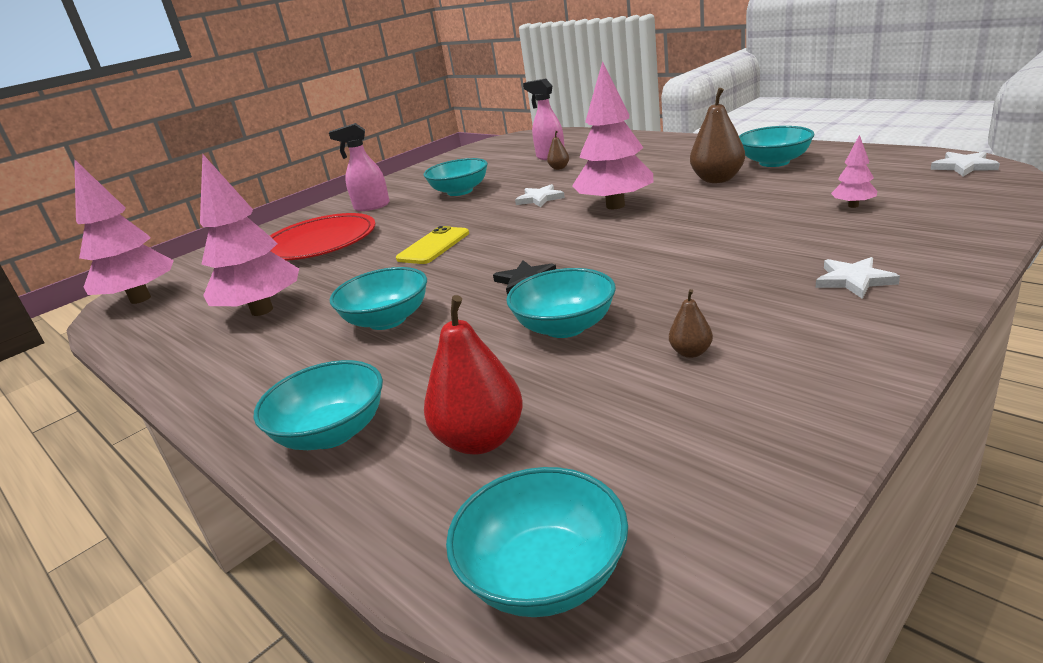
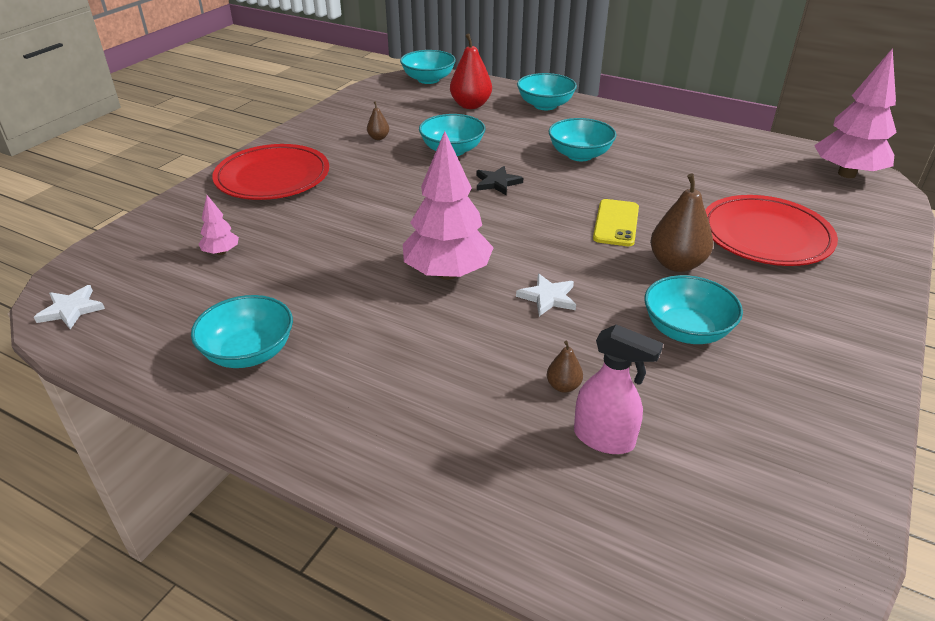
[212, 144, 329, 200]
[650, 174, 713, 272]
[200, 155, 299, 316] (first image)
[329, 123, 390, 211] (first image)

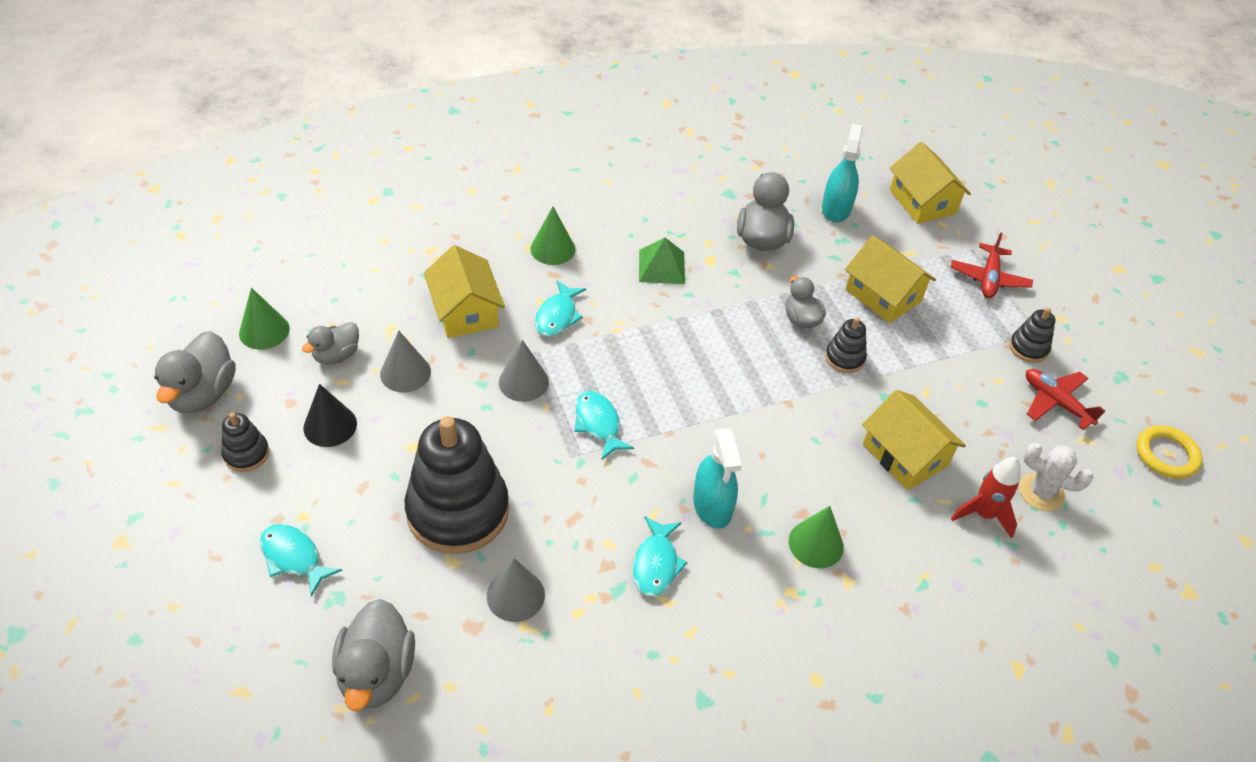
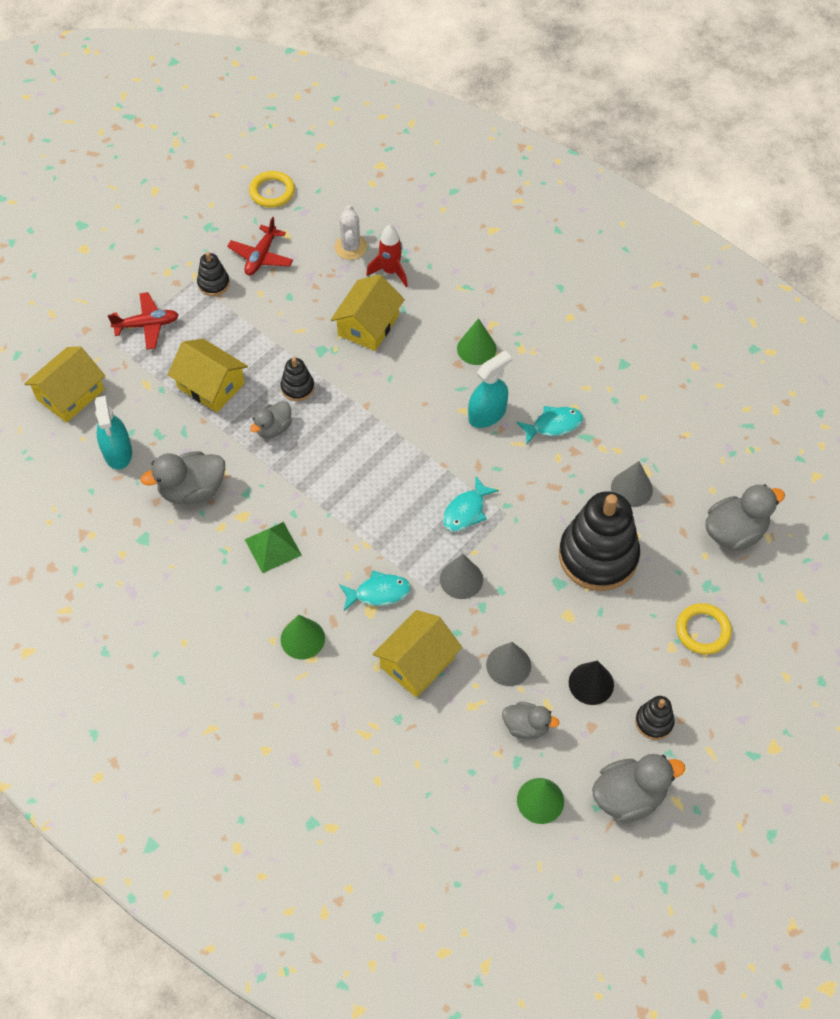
[95, 396, 132, 470]
[168, 339, 248, 412]
[676, 603, 732, 655]

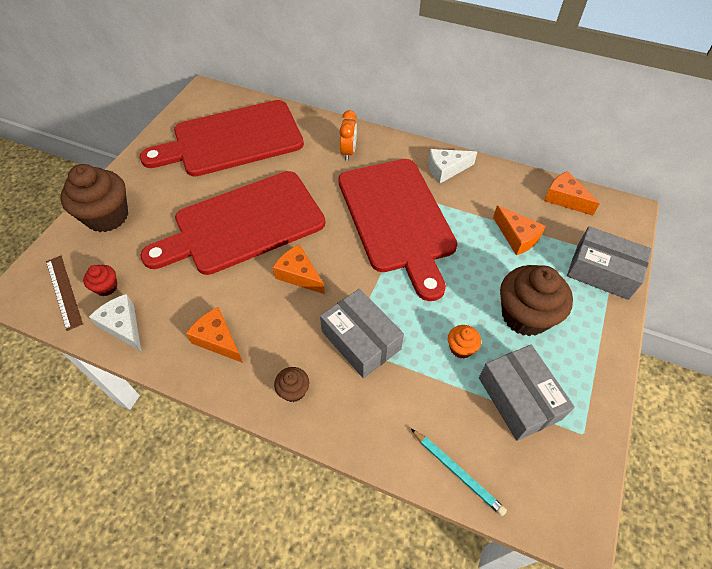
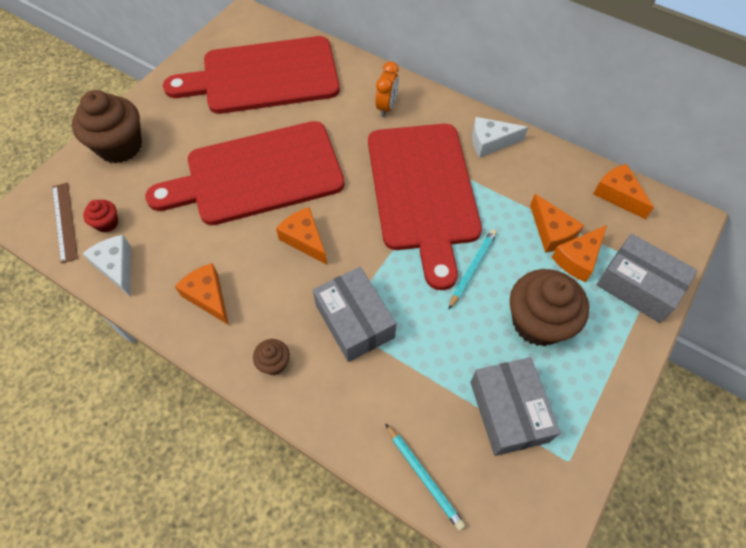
[449, 229, 497, 309]
[552, 225, 607, 282]
[448, 325, 481, 358] (first image)

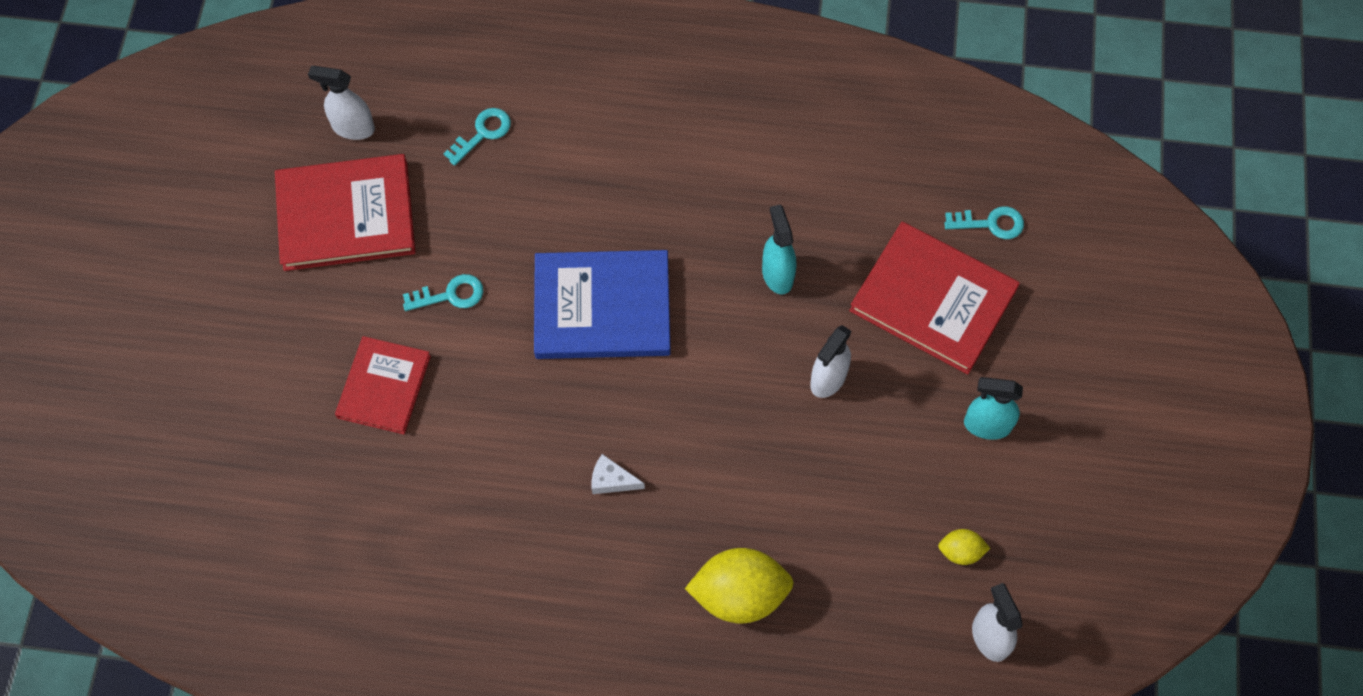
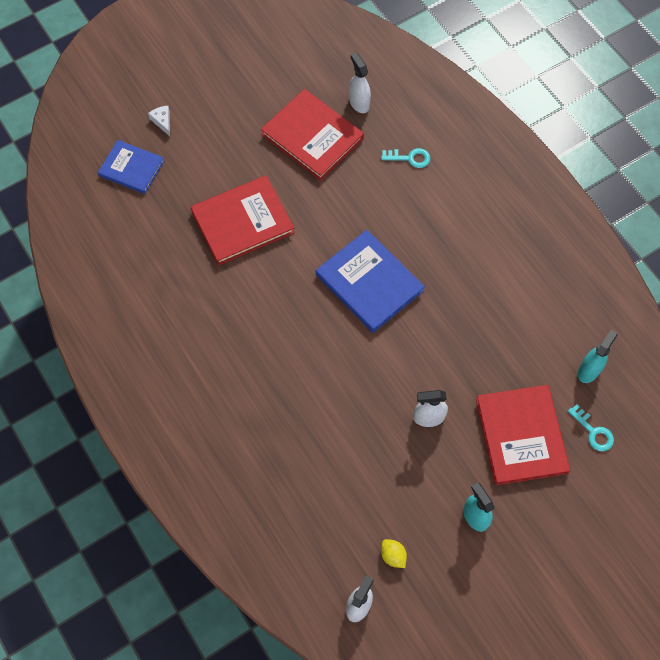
[98, 140, 164, 194]
[148, 106, 170, 136]
[191, 175, 295, 266]
[578, 330, 618, 383]
[403, 274, 483, 311] (first image)
[685, 548, 794, 624] (first image)

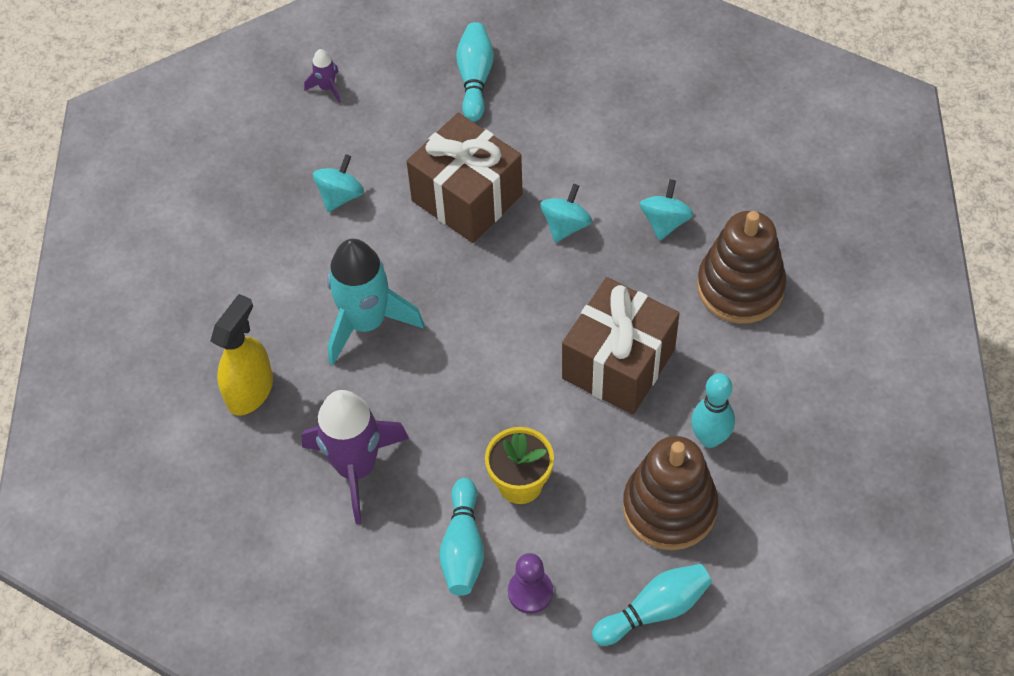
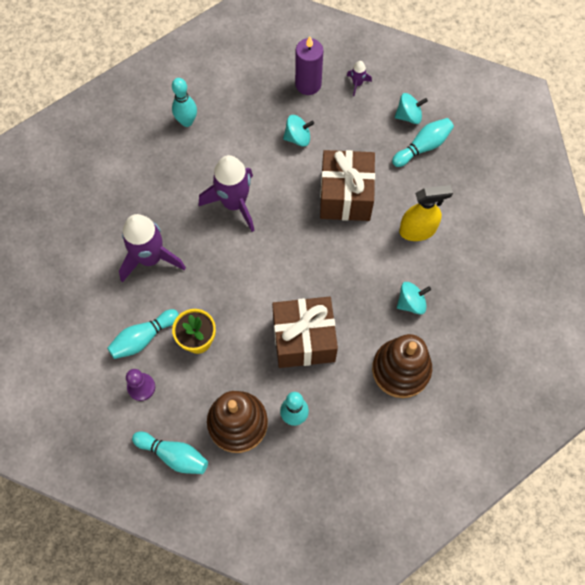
[172, 78, 197, 127]
[199, 155, 255, 232]
[295, 36, 323, 95]
[395, 93, 428, 124]
[399, 185, 453, 241]

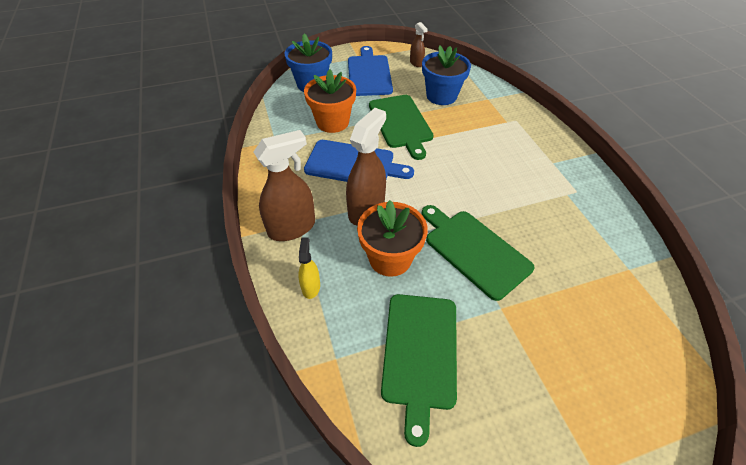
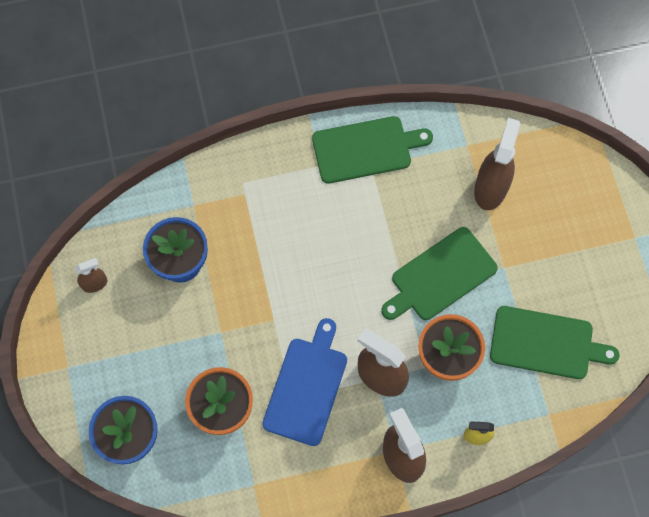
[312, 116, 433, 184]
[474, 118, 520, 210]
[348, 46, 393, 96] (first image)

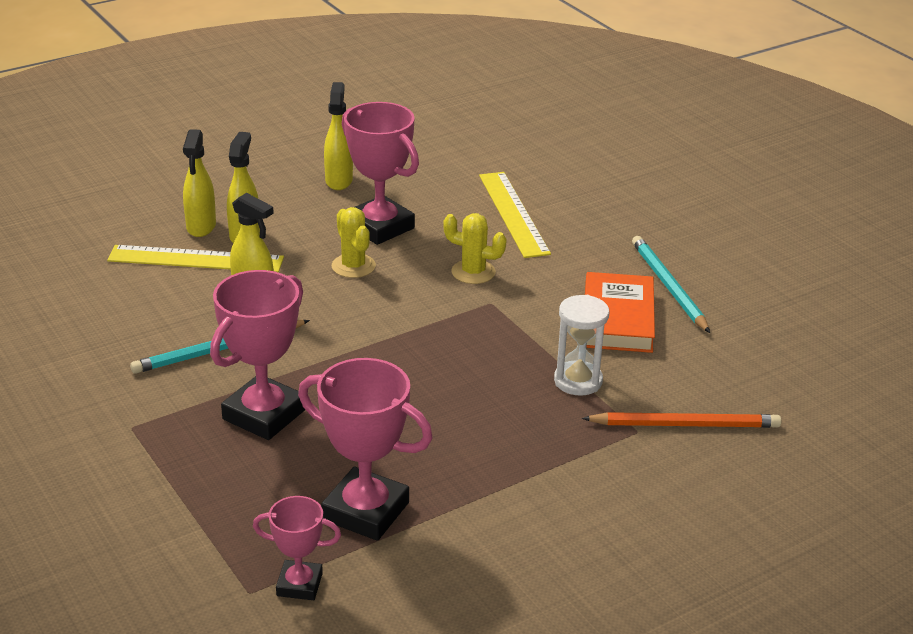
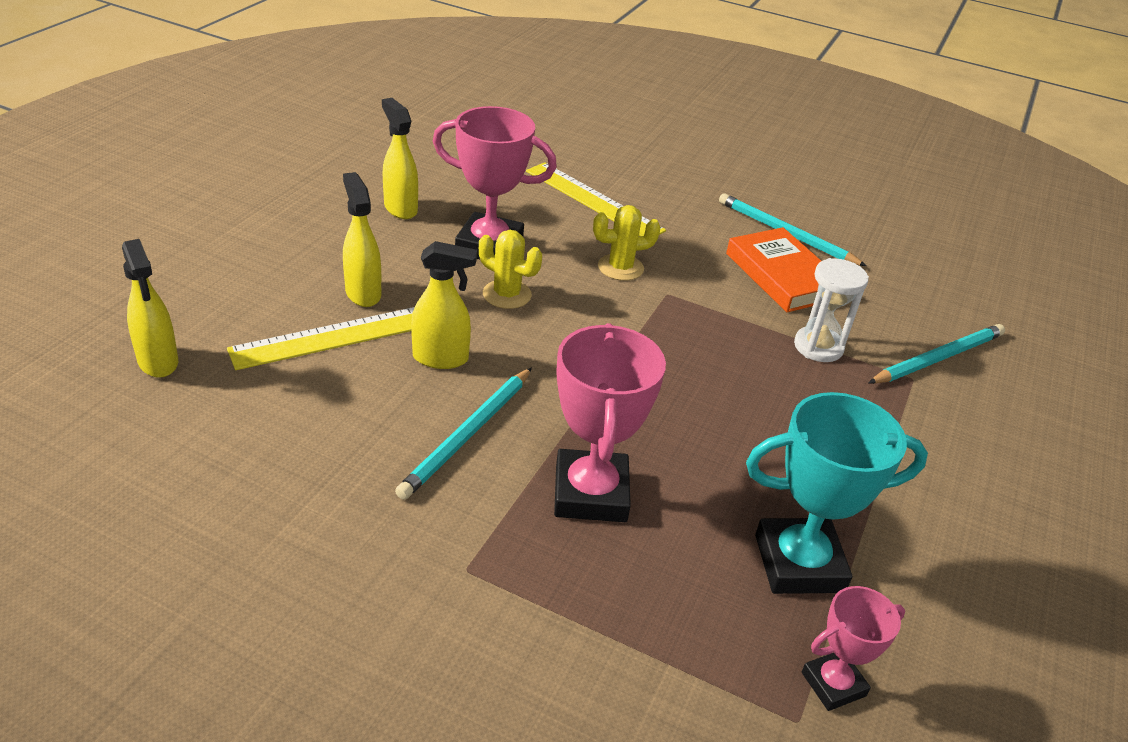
[122, 239, 178, 378]
[746, 392, 928, 594]
[868, 324, 1005, 384]

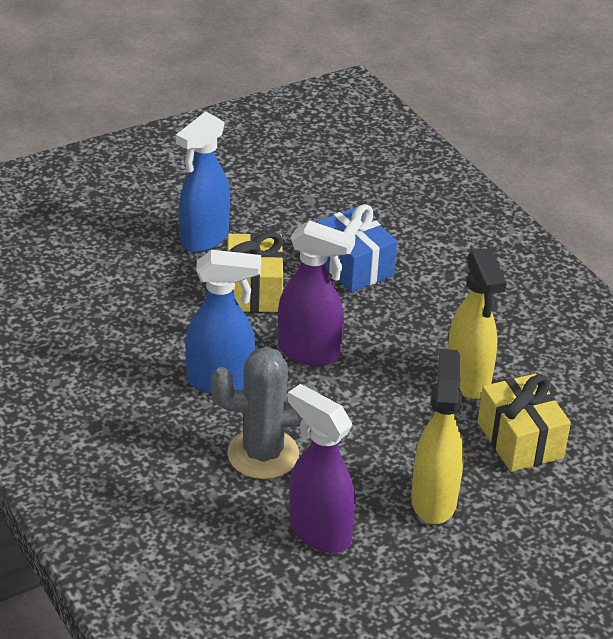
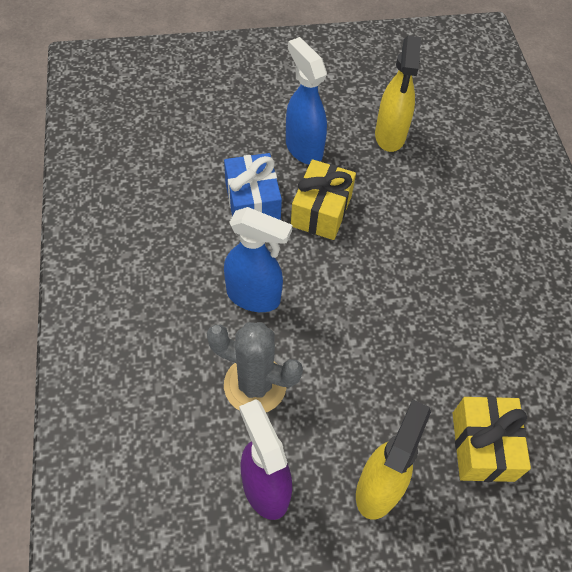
[224, 153, 282, 220]
[286, 37, 327, 164]
[375, 36, 421, 152]
[278, 220, 356, 366] (first image)

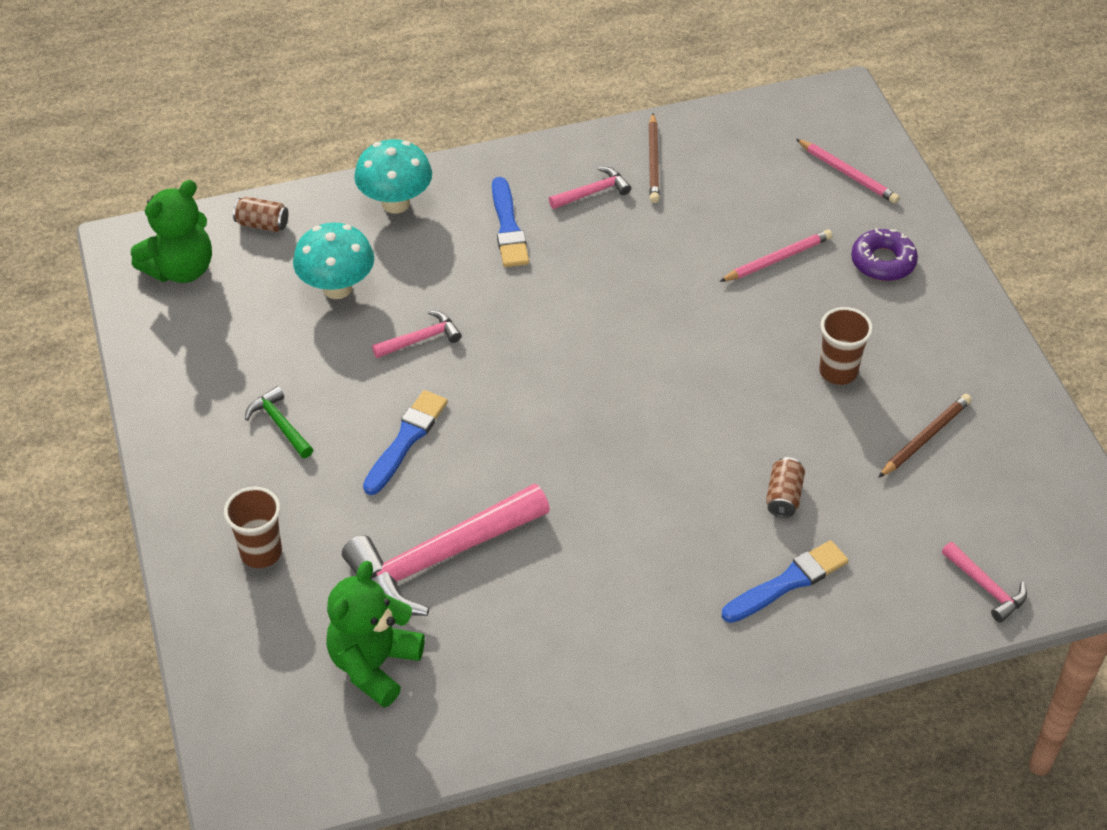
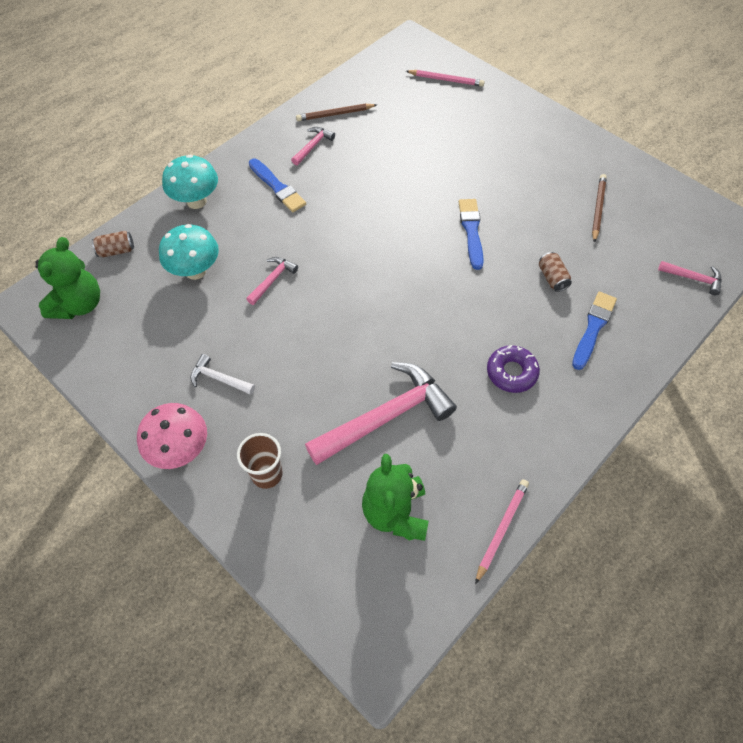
[137, 403, 207, 469]
[190, 354, 255, 395]
[296, 104, 377, 121]
[305, 362, 457, 465]
[459, 199, 484, 270]
[475, 479, 529, 584]
[487, 345, 540, 393]
[819, 307, 873, 385] (first image)

